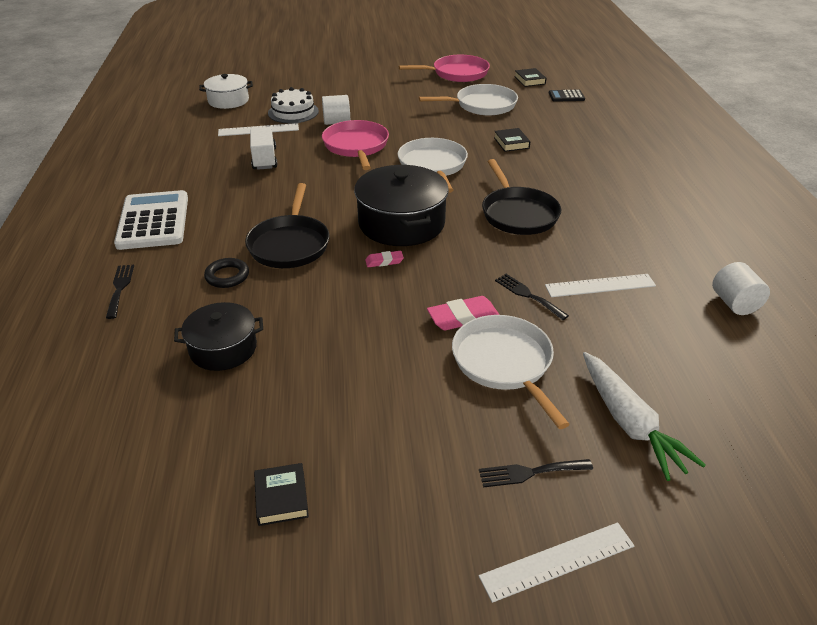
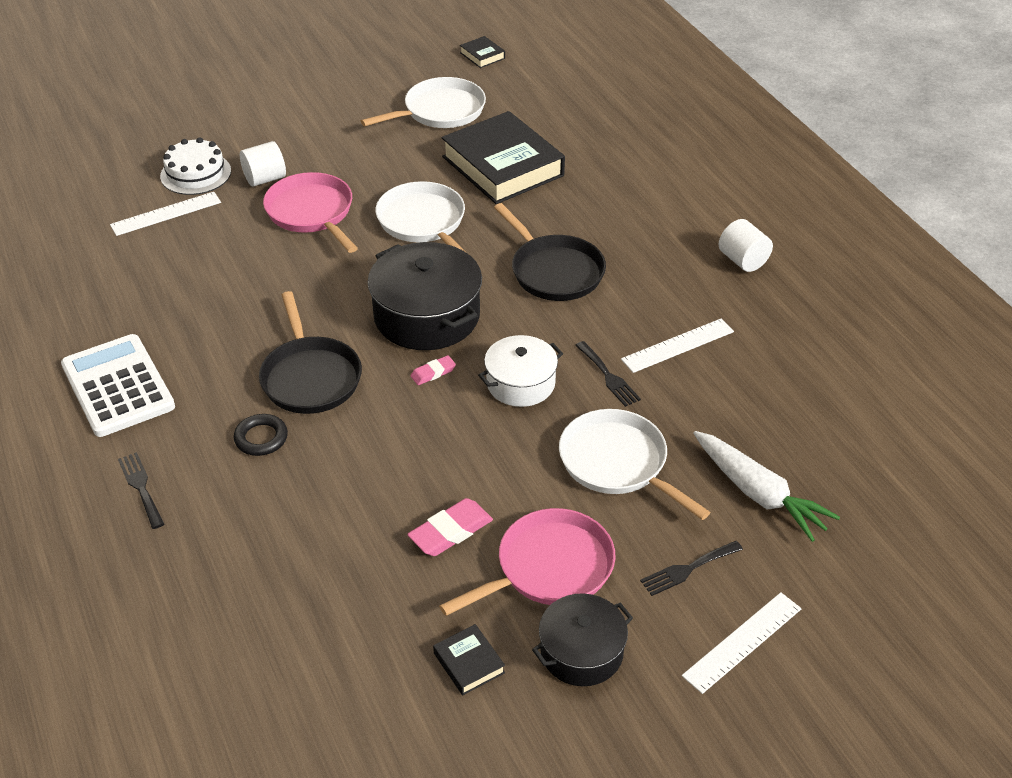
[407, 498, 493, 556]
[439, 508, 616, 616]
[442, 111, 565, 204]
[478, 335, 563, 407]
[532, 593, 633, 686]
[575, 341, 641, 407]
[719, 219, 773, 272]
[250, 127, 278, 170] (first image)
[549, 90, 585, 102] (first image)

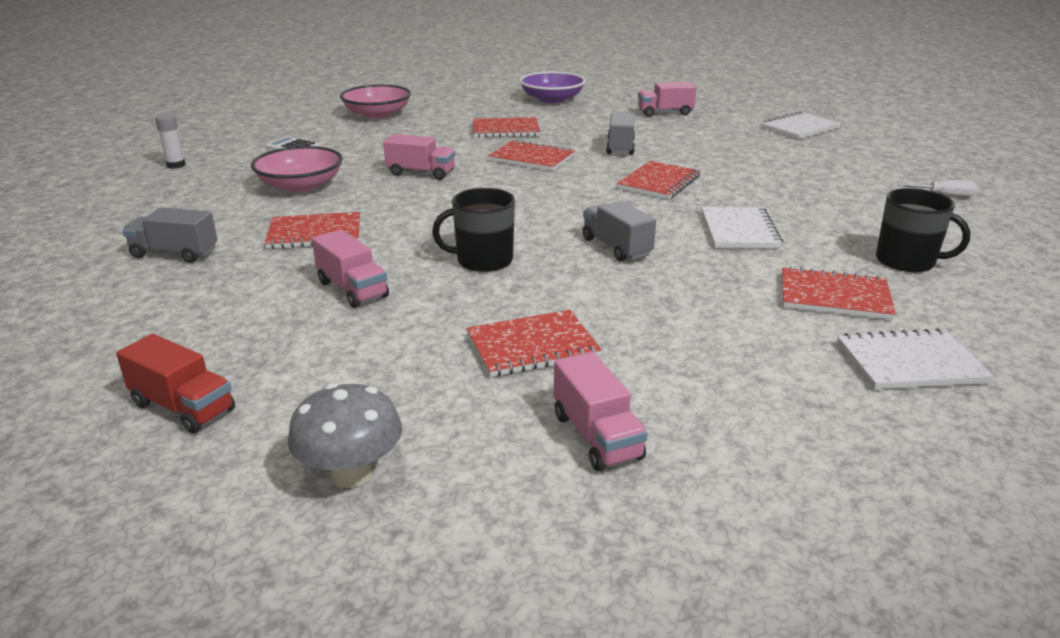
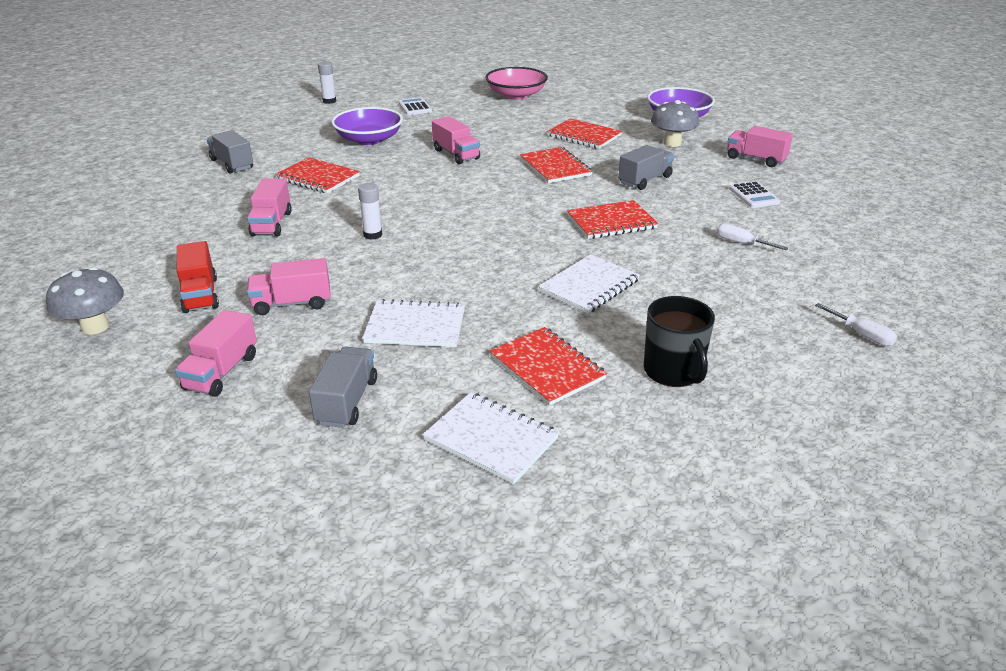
[177, 241, 219, 313]
[247, 258, 331, 315]
[309, 347, 377, 428]
[332, 107, 403, 145]
[358, 183, 382, 240]
[363, 299, 465, 347]
[651, 100, 700, 147]
[716, 223, 788, 250]
[729, 181, 780, 208]

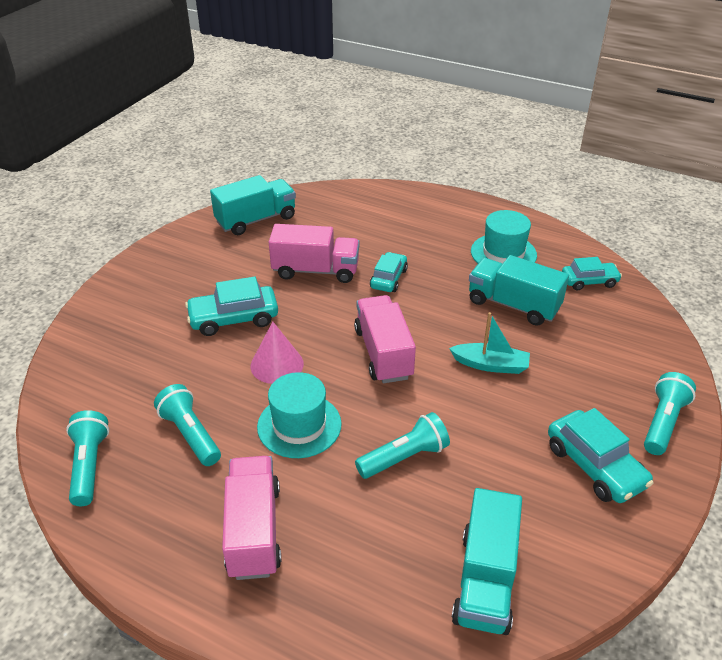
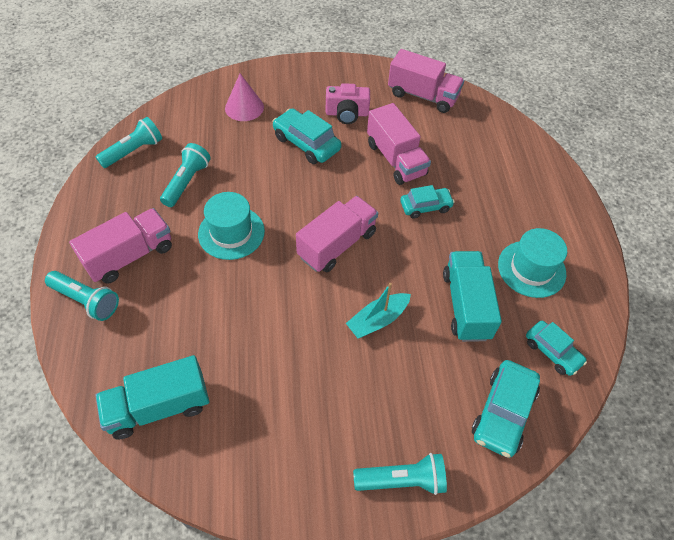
[45, 271, 119, 321]
[225, 74, 264, 121]
[326, 83, 370, 124]
[346, 283, 411, 338]
[388, 49, 464, 113]
[472, 360, 540, 458]

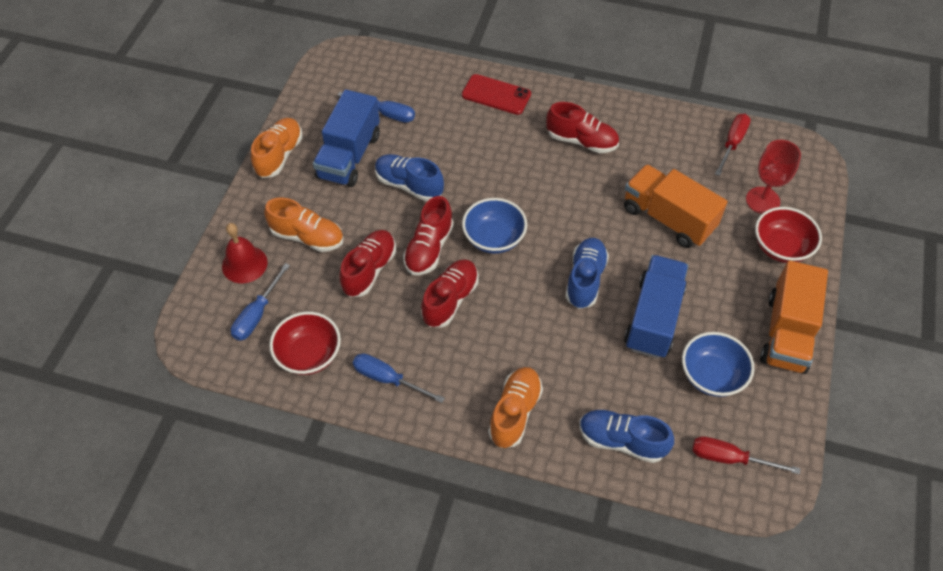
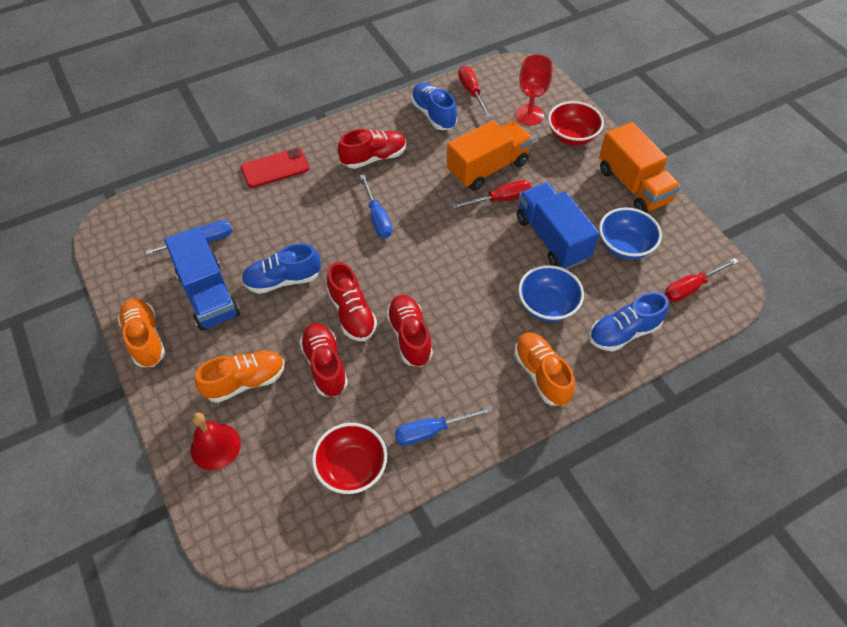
[360, 175, 392, 238]
[411, 82, 457, 130]
[447, 120, 533, 191]
[452, 180, 531, 209]
[518, 265, 584, 322]

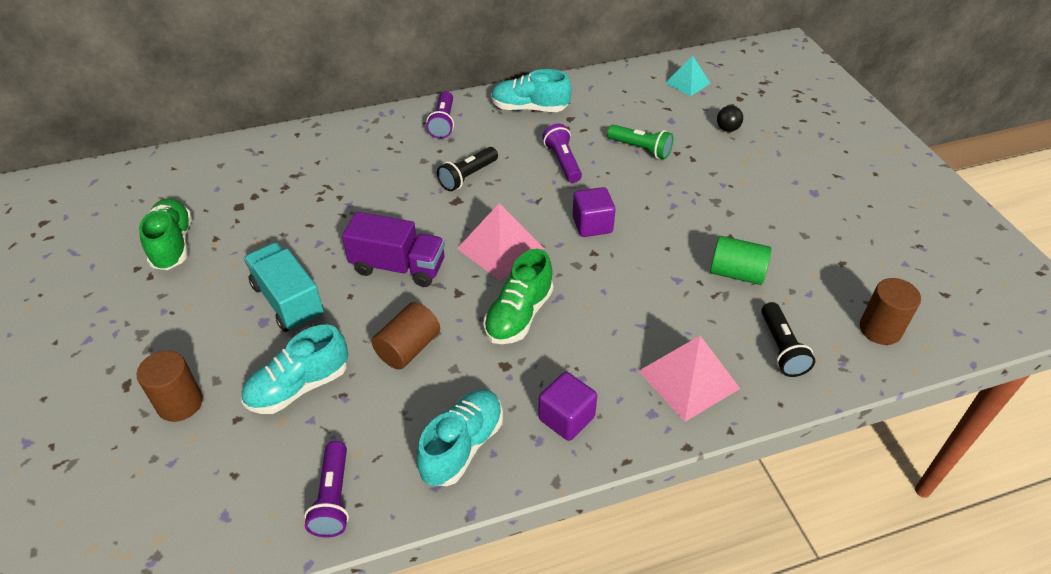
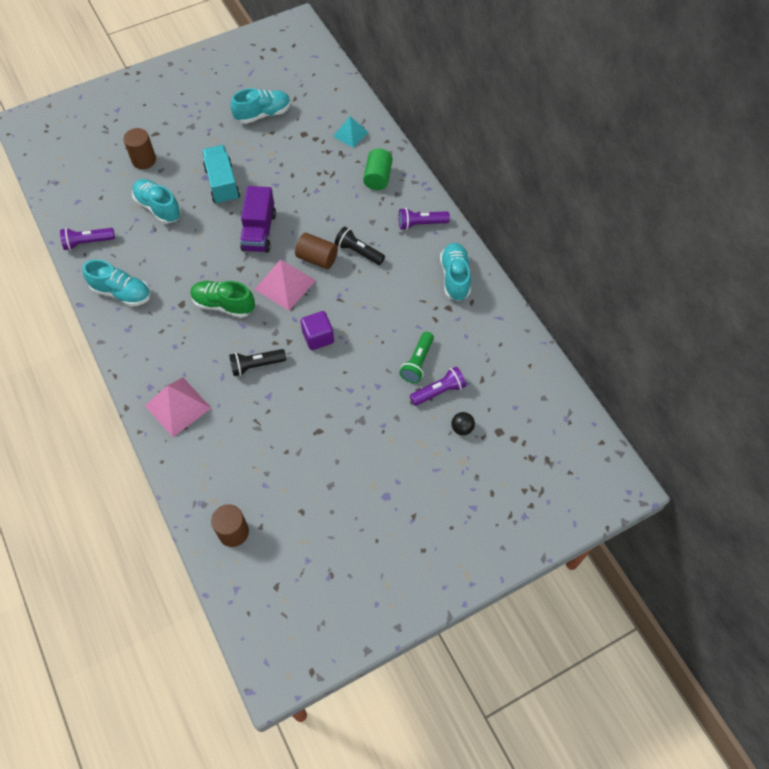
[202, 145, 240, 205]
[229, 349, 286, 376]
[231, 88, 291, 124]
[295, 233, 338, 269]
[333, 116, 369, 148]
[363, 148, 393, 190]
[410, 366, 466, 406]
[538, 372, 597, 441] (first image)

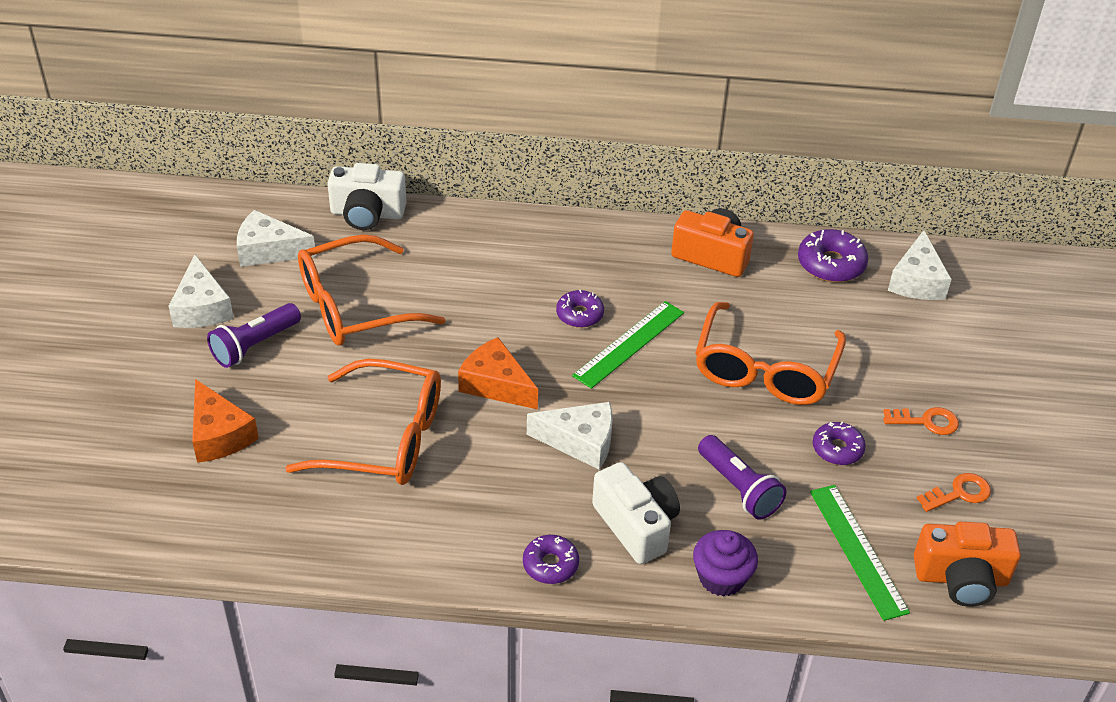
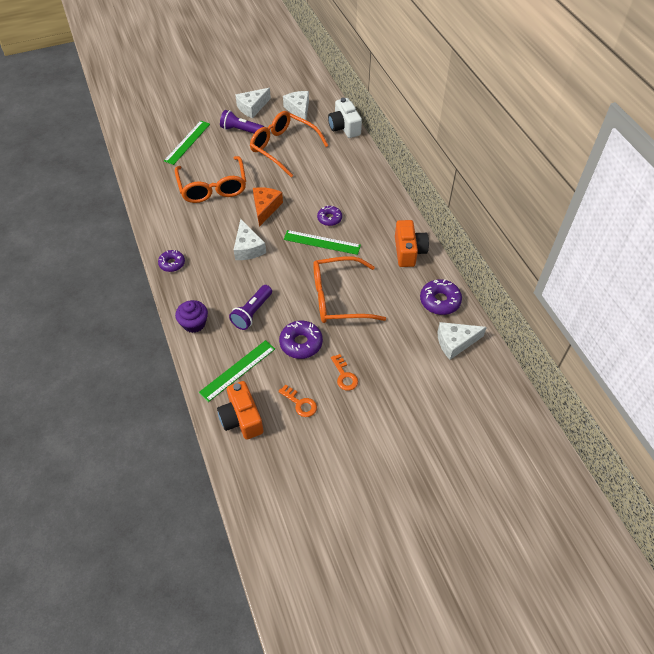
[164, 121, 210, 165]
[279, 321, 323, 359]
[592, 462, 680, 564] (first image)

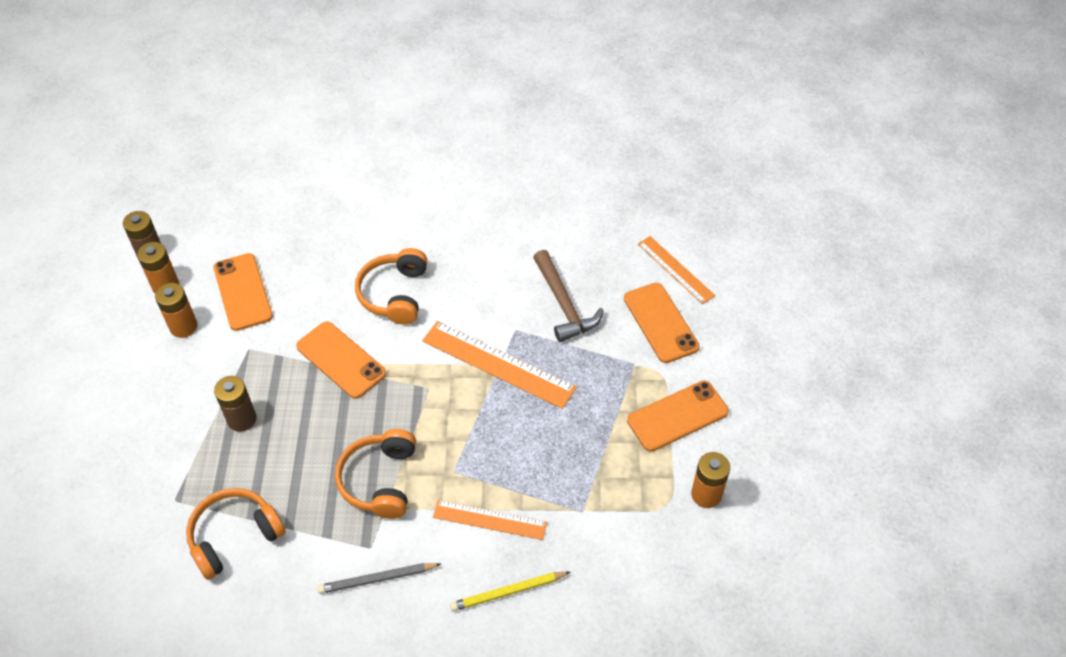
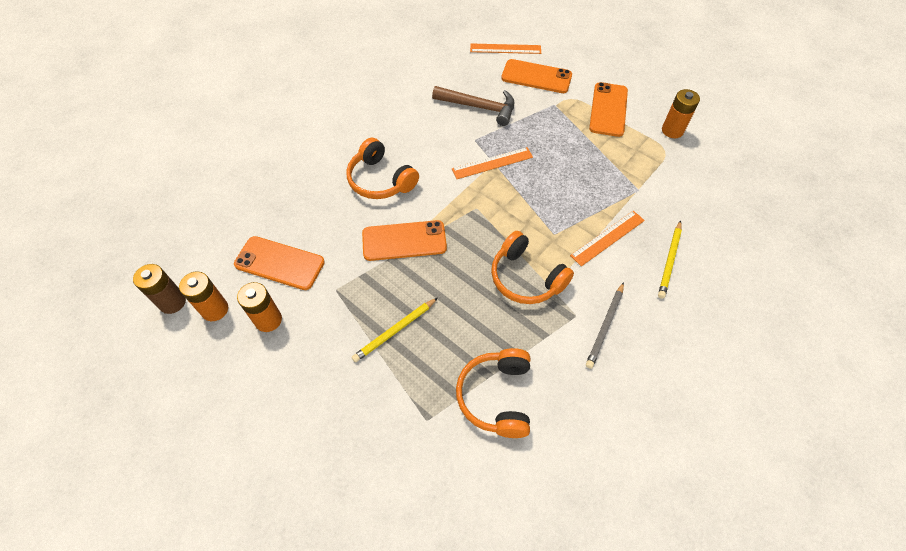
[352, 298, 438, 362]
[452, 147, 533, 179]

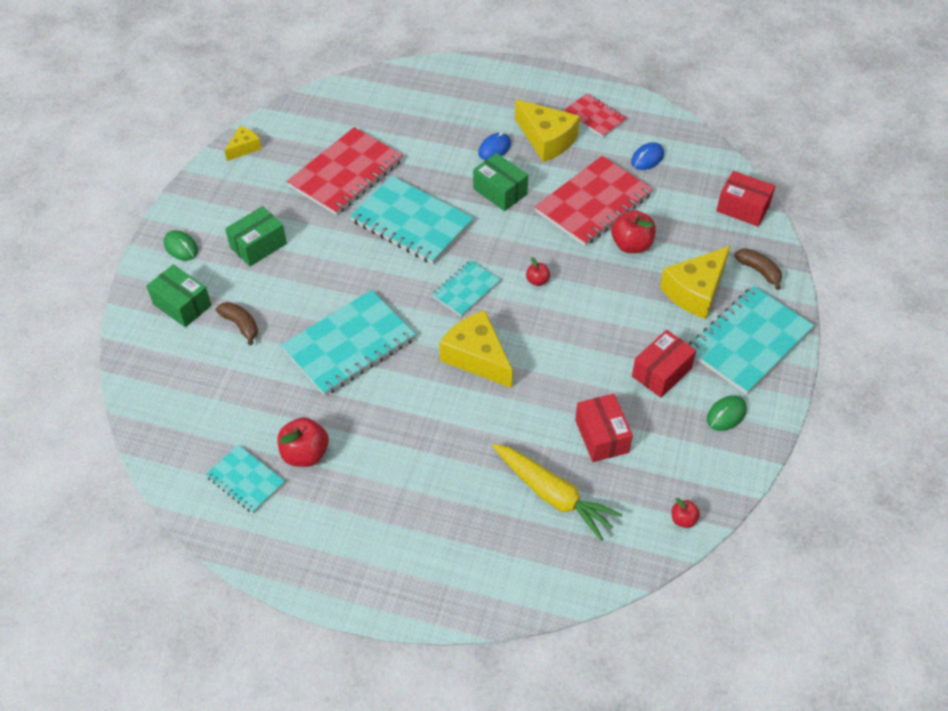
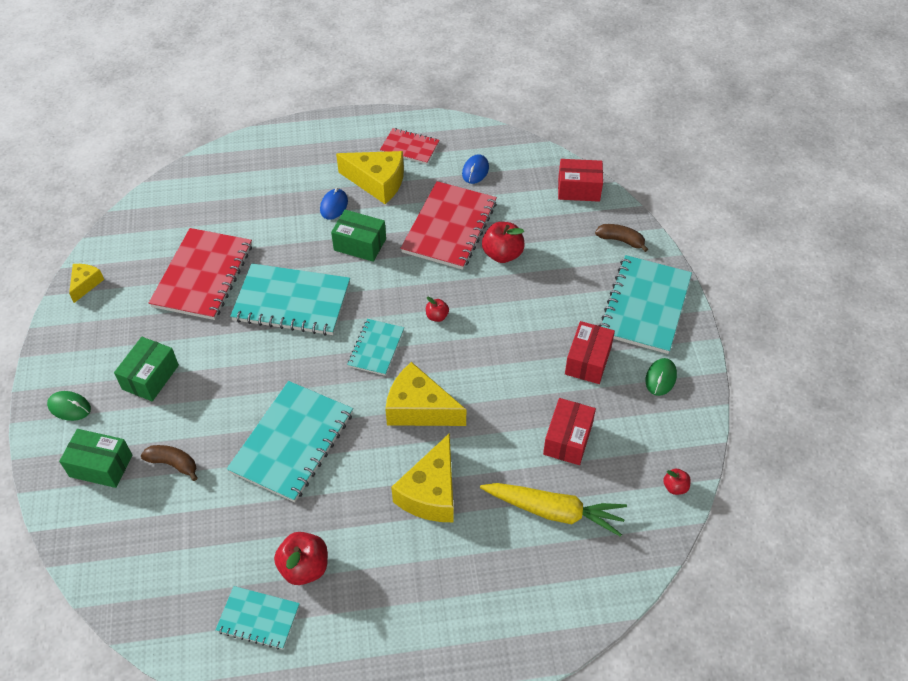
[391, 433, 453, 522]
[543, 398, 596, 465]

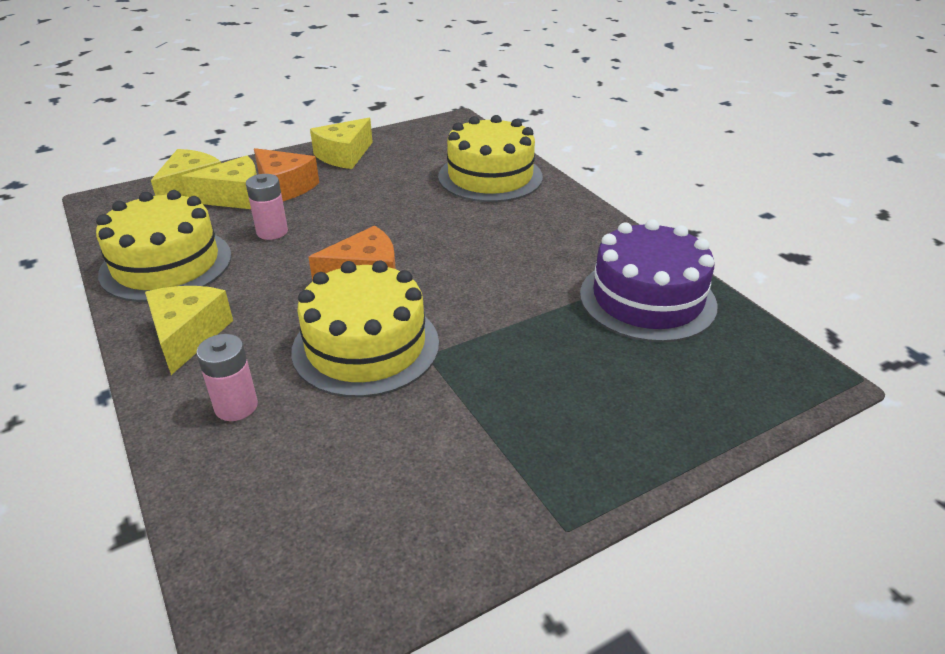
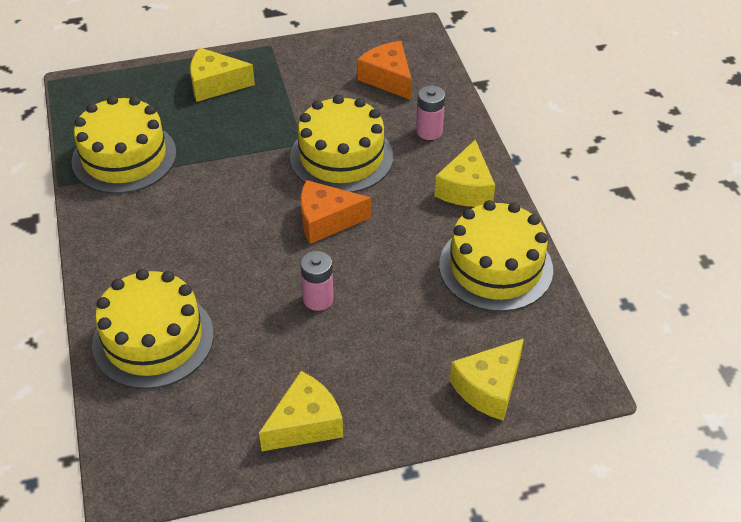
[72, 95, 176, 194]
[190, 48, 255, 102]
[300, 251, 334, 311]
[357, 41, 412, 100]

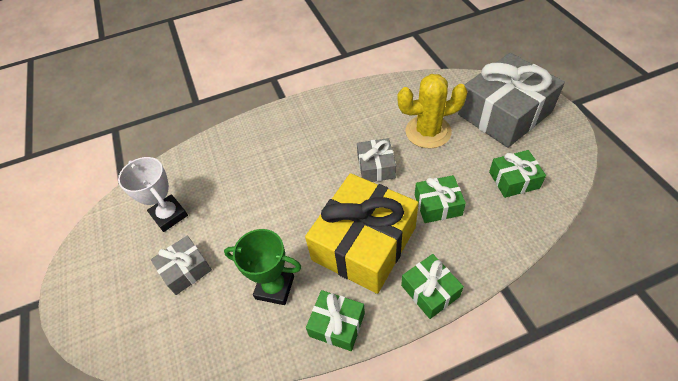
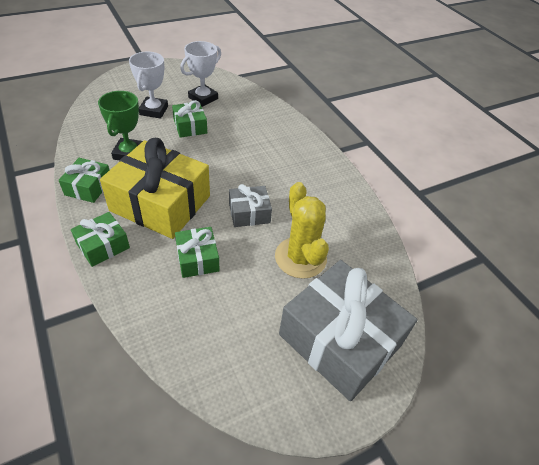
[129, 52, 168, 119]
[172, 100, 207, 138]

